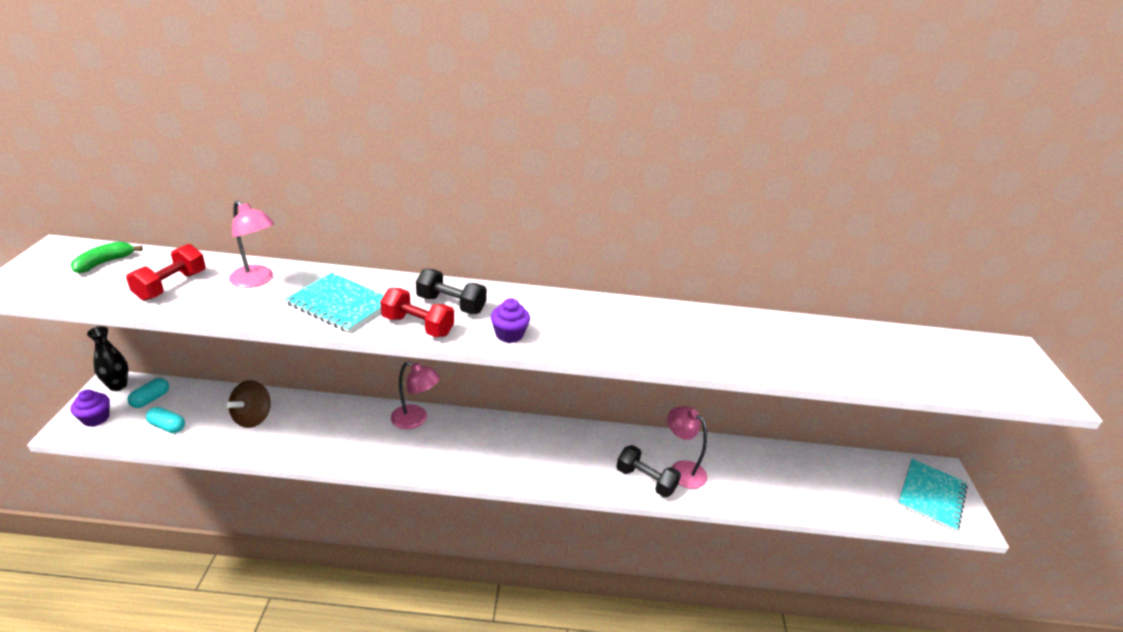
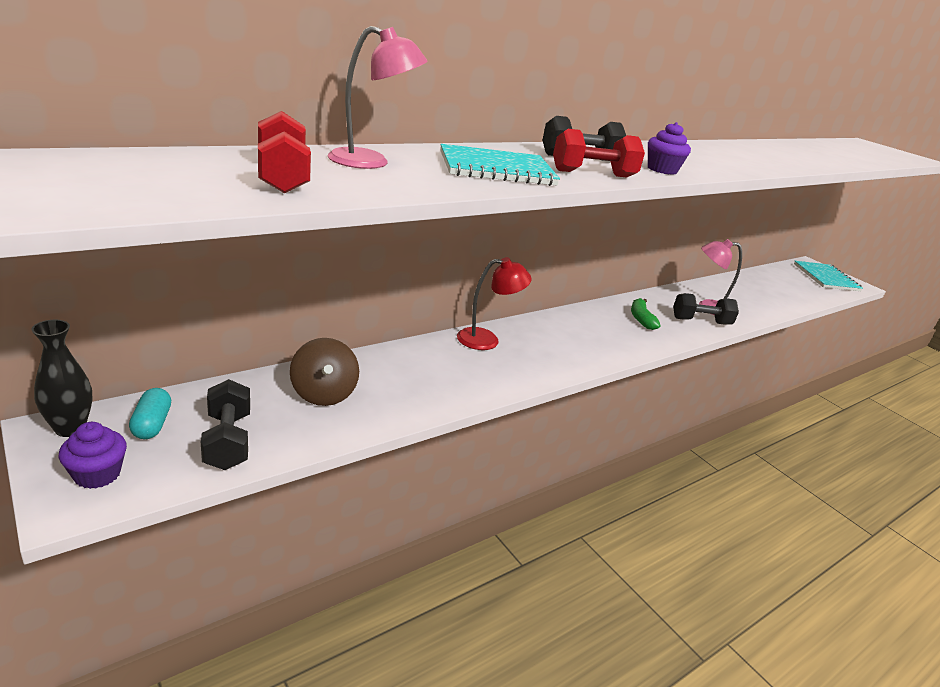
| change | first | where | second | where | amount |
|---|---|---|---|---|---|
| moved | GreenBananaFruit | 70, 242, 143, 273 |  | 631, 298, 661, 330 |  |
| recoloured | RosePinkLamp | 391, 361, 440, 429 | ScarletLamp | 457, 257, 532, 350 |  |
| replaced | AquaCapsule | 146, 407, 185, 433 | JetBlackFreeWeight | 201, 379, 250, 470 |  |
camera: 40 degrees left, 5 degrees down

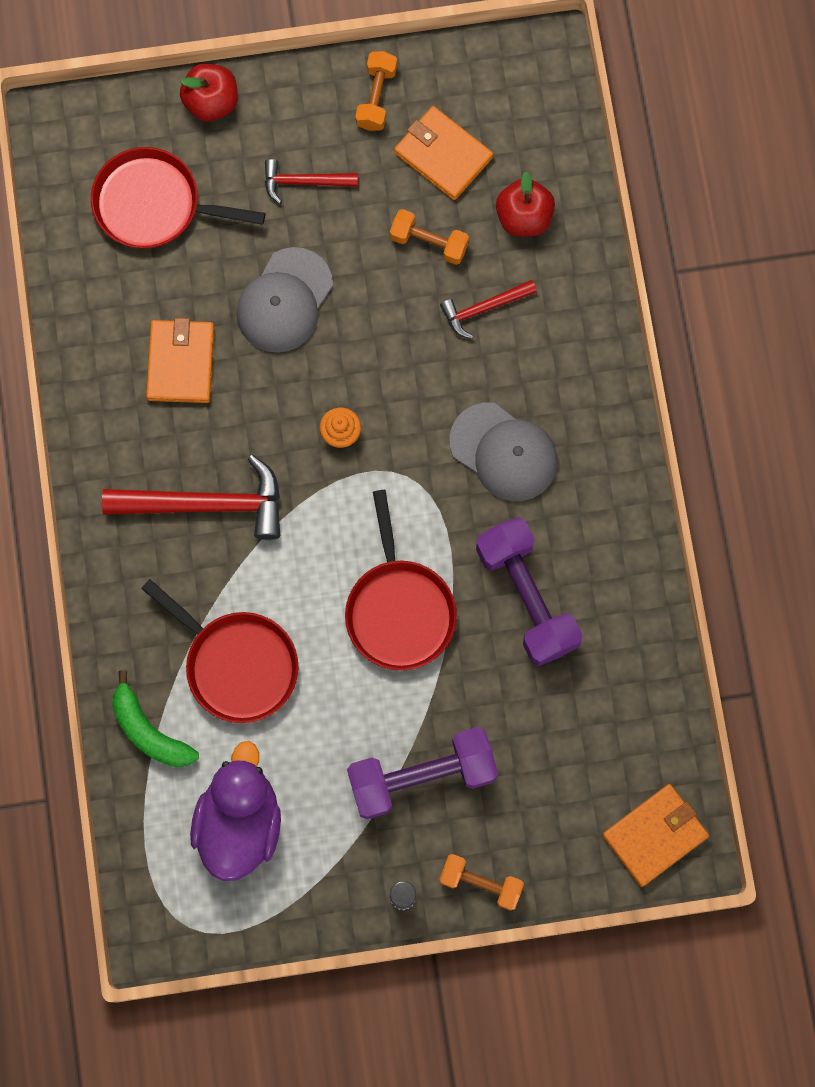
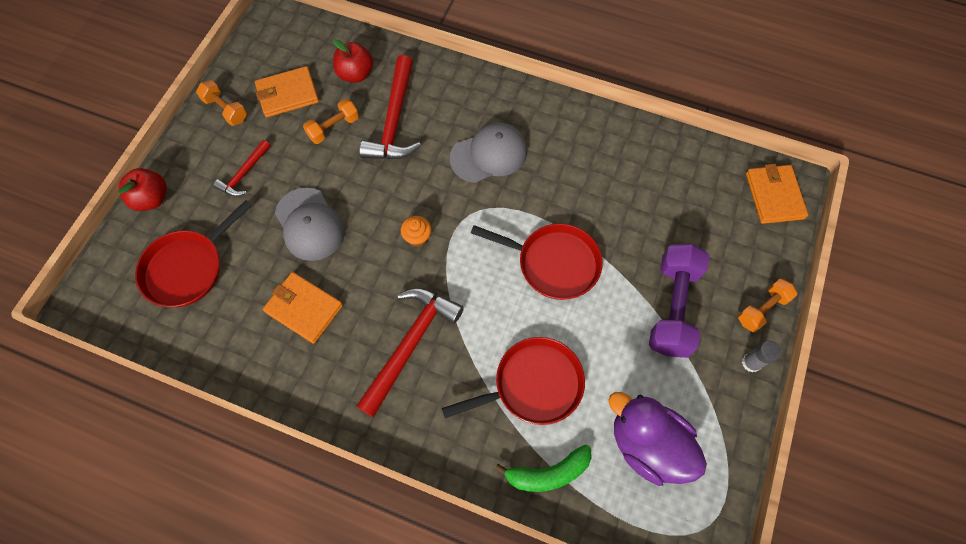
| change | first | where | second | where | amount |
|---|---|---|---|---|---|
| resized | ScarletHammer | 440, 280, 537, 339 |  | 359, 55, 421, 159 | x1.83 |
| removed | RoyalPurpleFreeWeight | 476, 517, 583, 666 |  |  |  |
camera: 60 degrees left, 10 degrees down

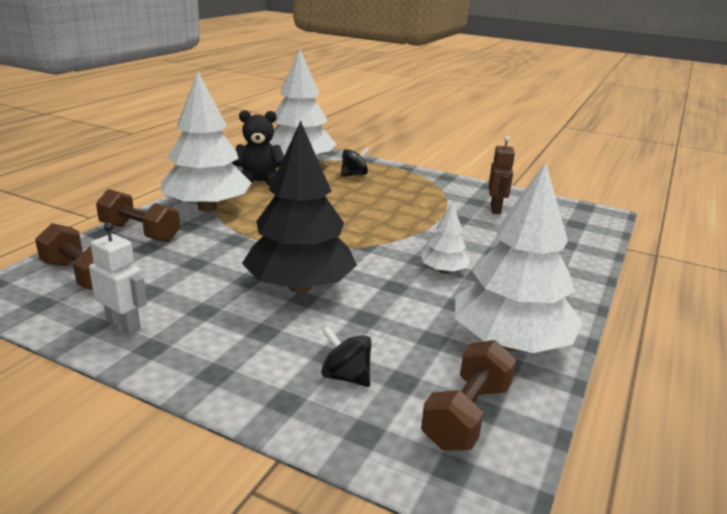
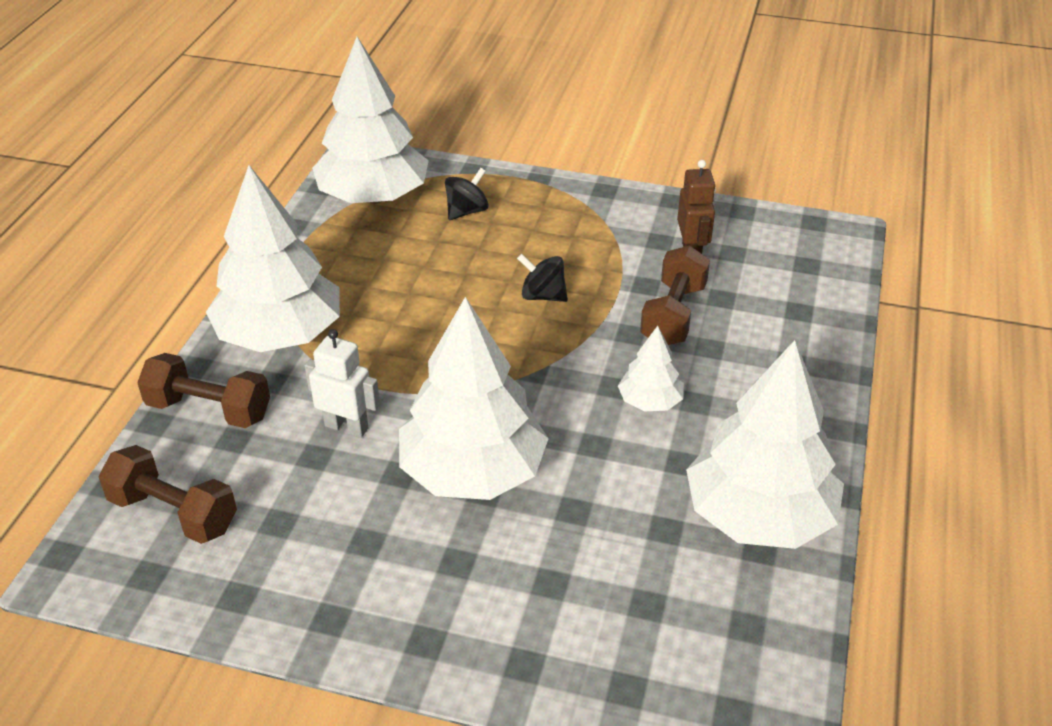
| change | first | where | second | where | amount |
|---|---|---|---|---|---|
| removed | JetBlackStuffedBear | 231, 110, 284, 187 |  |  |  |
| recoloured | JetBlackFirTree | 242, 121, 357, 293 | SnowWhiteFirTree | 399, 297, 549, 500 |  |
| moved | SnowWhiteToyRobot | 89, 222, 147, 335 |  | 305, 329, 380, 438 |  |
| moved | JetBlackSpinningTop | 321, 327, 372, 387 |  | 517, 254, 568, 302 |  |
| moved | BrownFreeWeight | 421, 340, 516, 451 |  | 640, 245, 710, 345 |  |
camera: 10 degrees left, 15 degrees up

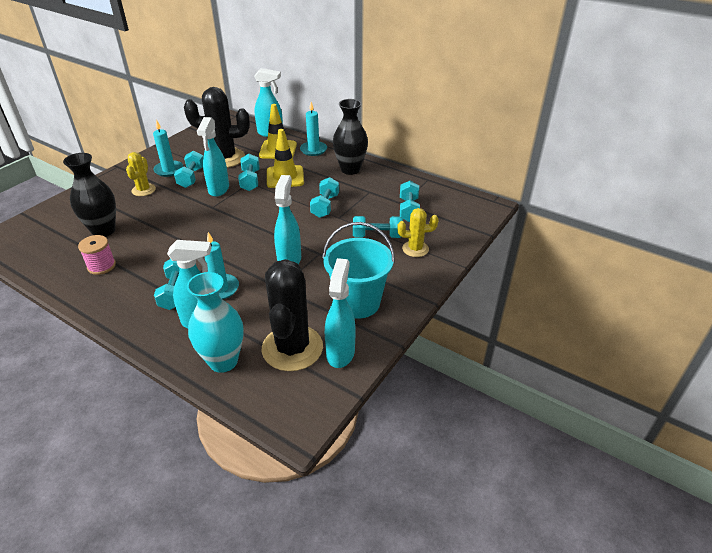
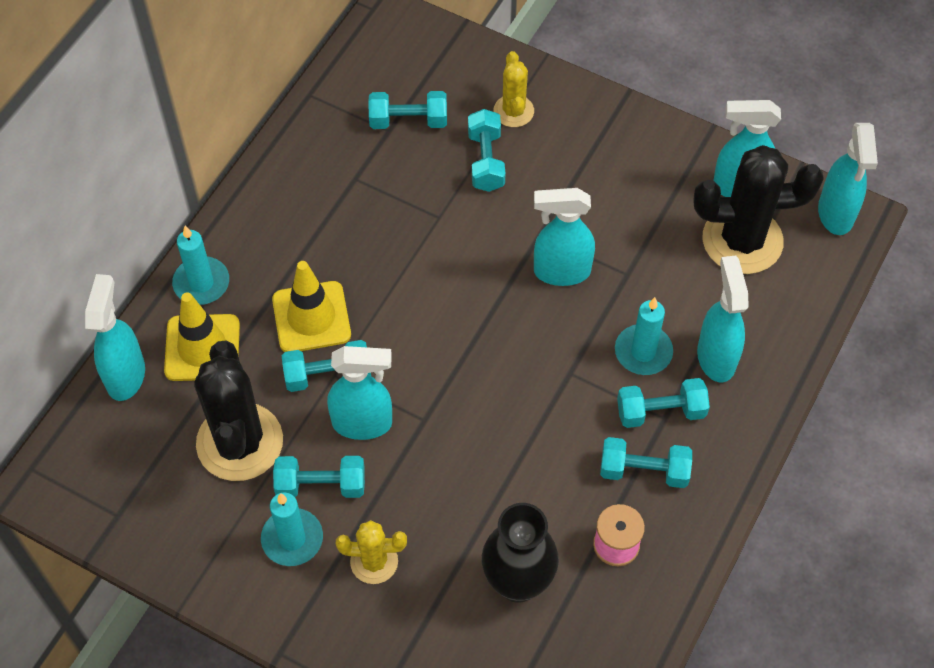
| change | first | where | second | where | amount |
|---|---|---|---|---|---|
| removed | JetBlackVase | 333, 99, 368, 175 |  |  |  |
| moved | AquaFreeWeight | 310, 177, 339, 218 |  | 600, 437, 692, 488 |  |
| removed | AquaBucket | 322, 222, 395, 319 |  |  |  |
| removed | AquaVase | 187, 272, 244, 373 |  |  |  |
| added |  |  | AquaSprayBottle | 818, 123, 878, 235 |  |
camera: 95 degrees left, 20 degrees up

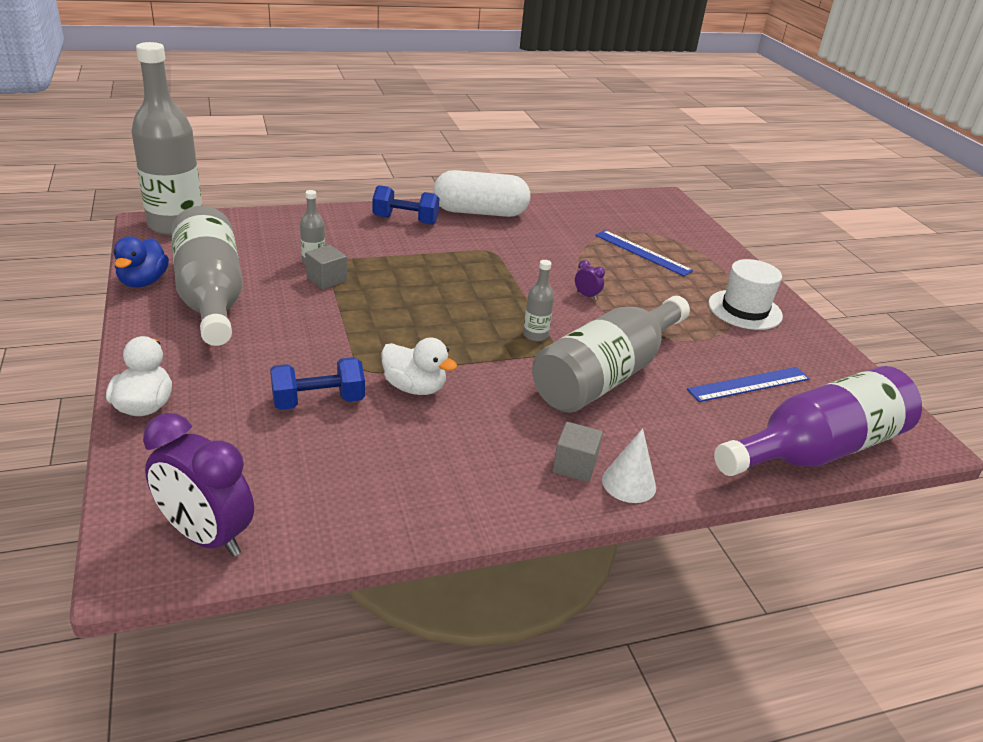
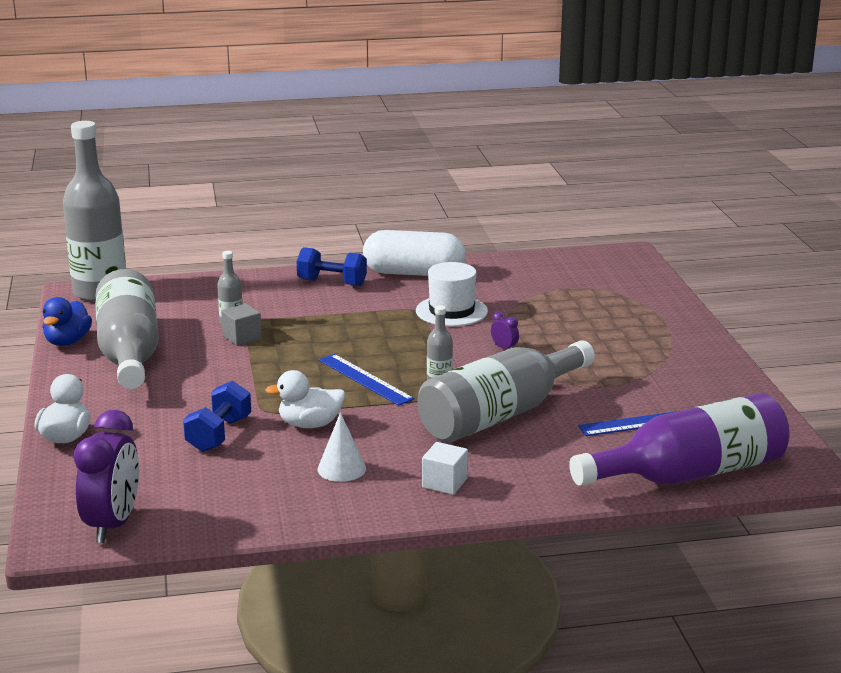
| change | first | where | second | where | amount |
|---|---|---|---|---|---|
| moved | BlueStraightedge | 595, 230, 693, 276 |  | 319, 354, 414, 406 |  |
| moved | SnowWhiteHat | 708, 259, 783, 330 |  | 416, 262, 488, 326 |  |
| turned | SnowWhiteRubberDuck | 381, 337, 457, 395 |  | 265, 370, 345, 428 | 135 degrees clockwise |
| turned | BlueFreeWeight | 270, 357, 365, 410 |  | 183, 381, 251, 452 | 60 degrees counterclockwise |
| turned | RoyalPurpleClock | 143, 413, 254, 557 |  | 74, 410, 139, 543 | 120 degrees counterclockwise |
| recoloured | GreySolidCube | 552, 422, 603, 482 | SnowWhiteSolidCube | 422, 442, 468, 495 |  |
| moved | SnowWhiteCone | 602, 428, 656, 503 |  | 317, 412, 366, 482 |  |
camera: 10 degrees right, 10 degrees down

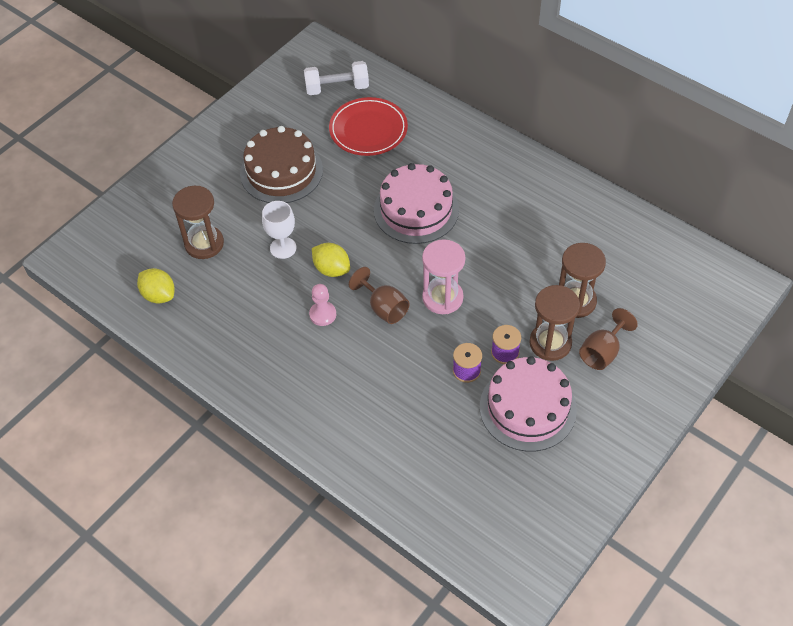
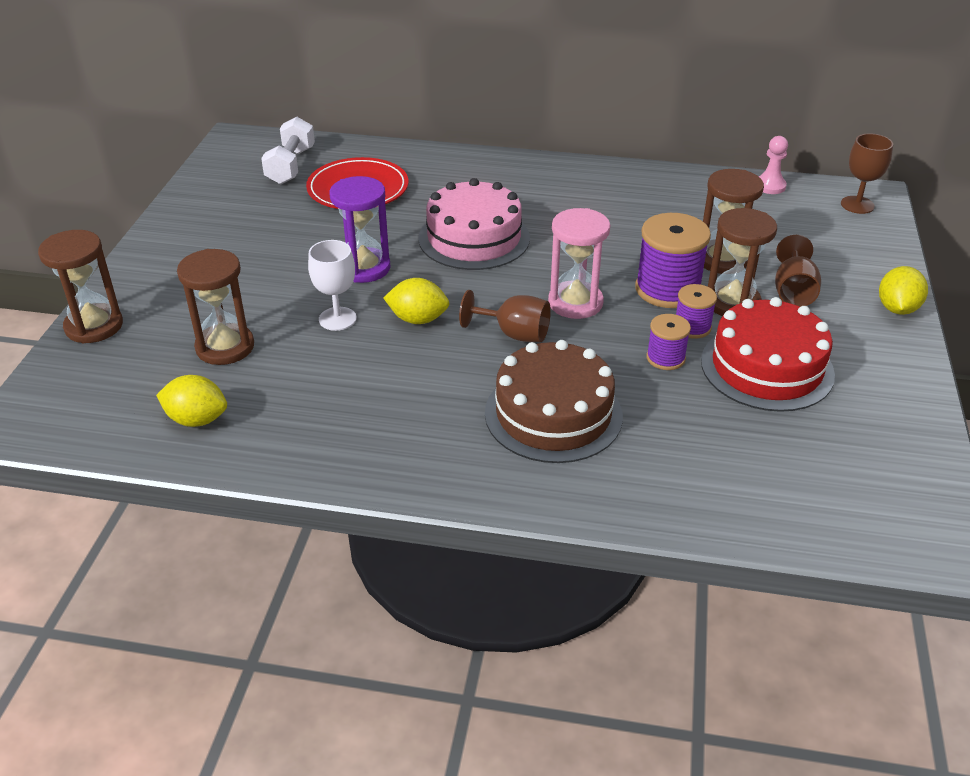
| change | first | where | second | where | amount |
|---|---|---|---|---|---|
| turned | SnowWhiteFreeWeight | 304, 61, 369, 95 |  | 261, 117, 315, 184 | 45 degrees counterclockwise |
| moved | BrownGateau | 240, 126, 323, 203 |  | 485, 340, 623, 463 |  |
| moved | RosePinkChessPawn | 309, 284, 336, 326 |  | 758, 136, 788, 194 |  |
| recoloured | RosePinkGateau | 480, 356, 577, 452 | ScarletGateau | 701, 297, 835, 412 |  |
| added |  |  | BrownChalice | 841, 134, 893, 214 |  |
| added |  |  | RoyalPurpleHourglass | 330, 176, 390, 283 |  |
| added |  |  | RoyalPurpleSpool | 635, 213, 711, 308 |  |
| added |  |  | BrownHourglass | 38, 230, 123, 343 |  |
| added |  |  | BrightYellowToyLemon | 879, 266, 928, 315 |  |
camera: 30 degrees left, 15 degrees down

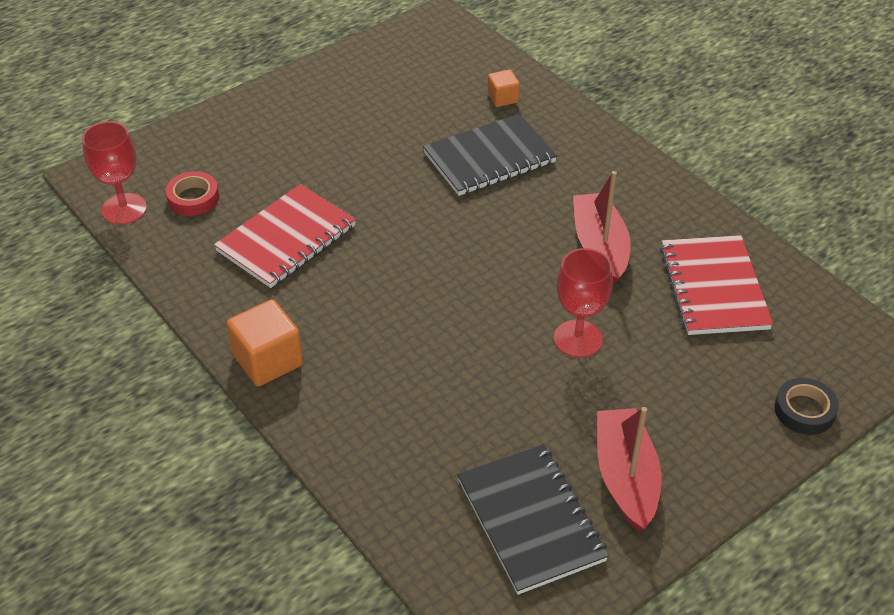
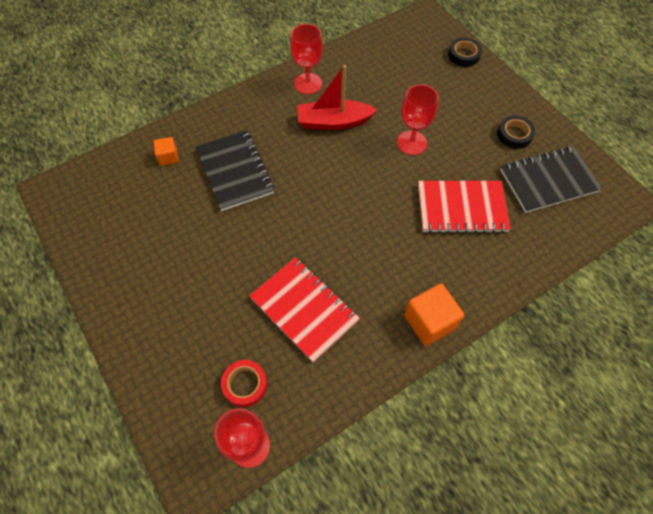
| change | first | where | second | where | amount |
|---|---|---|---|---|---|
| moved | ScarletNotepad | 660, 235, 773, 335 |  | 418, 181, 511, 233 |  |
| replaced | ScarletSailboat | 597, 407, 662, 532 | JetBlackStickyTape | 497, 116, 535, 149 |  |
| added |  |  | ScarletChalice | 290, 24, 323, 94 |  |
camera: 85 degrees left, 15 degrees up

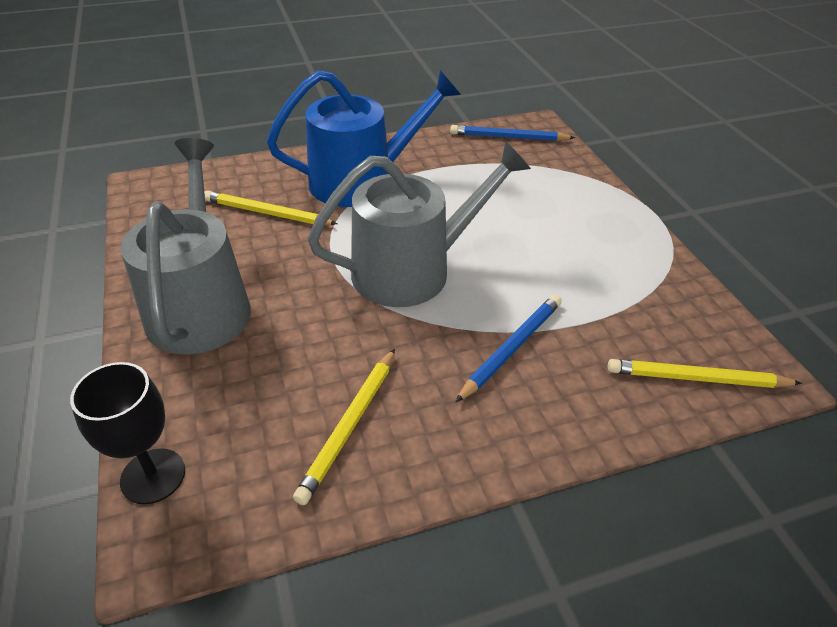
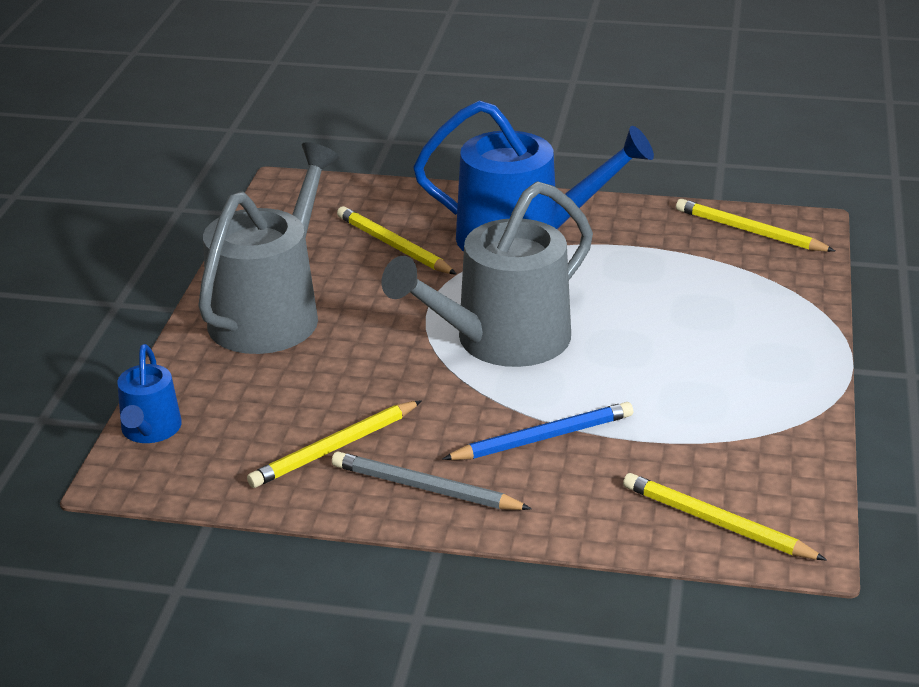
| change | first | where | second | where | amount |
|---|---|---|---|---|---|
| recoloured | BlueLeadPencil | 450, 125, 575, 141 | BrightYellowLeadPencil | 676, 199, 835, 252 |  |
| turned | GreySprinklingCan | 307, 141, 531, 307 |  | 382, 181, 593, 367 | 135 degrees clockwise |
| replaced | JetBlackChalice | 70, 362, 185, 504 | BlueSprinklingCan | 117, 344, 182, 443 |  |
| added |  |  | GreyLeadPencil | 332, 452, 532, 510 |  |
camera: 30 degrees right, 10 degrees down

